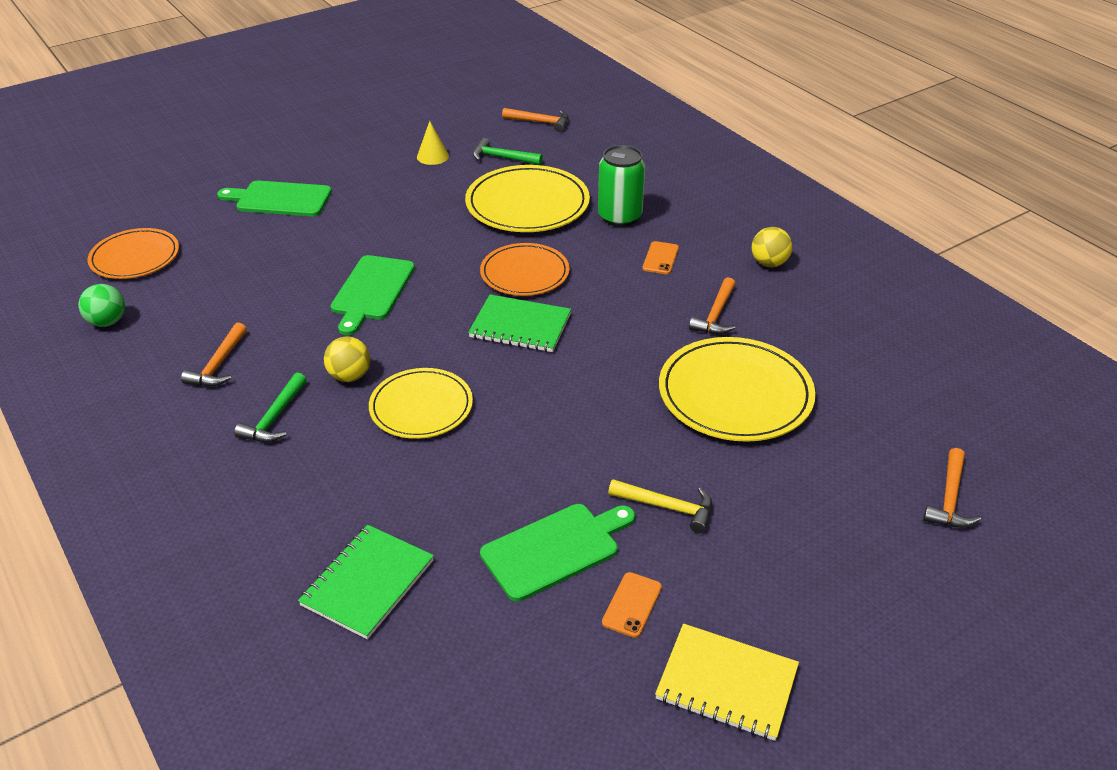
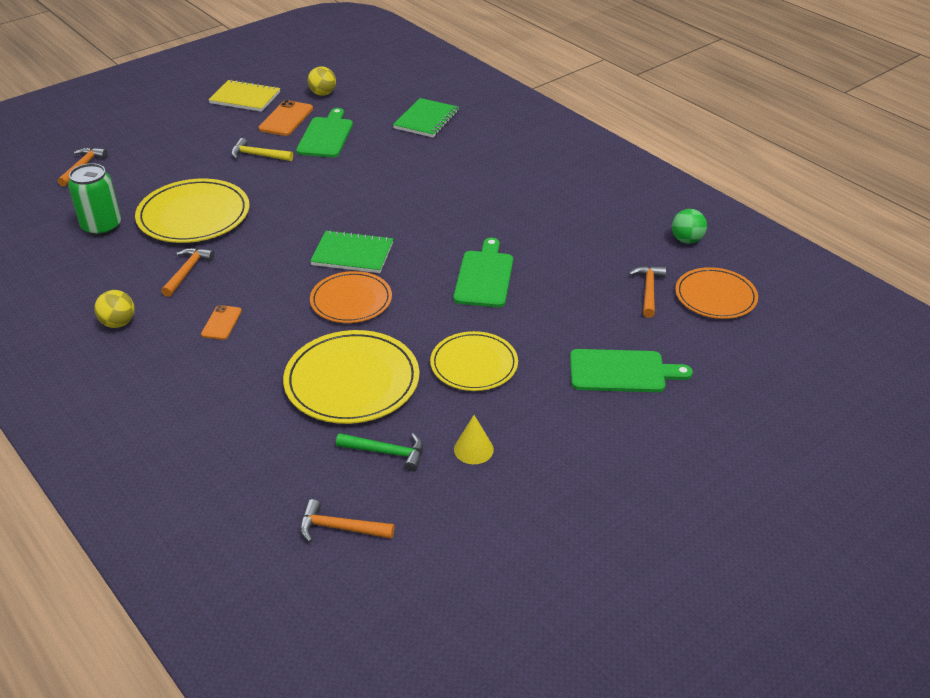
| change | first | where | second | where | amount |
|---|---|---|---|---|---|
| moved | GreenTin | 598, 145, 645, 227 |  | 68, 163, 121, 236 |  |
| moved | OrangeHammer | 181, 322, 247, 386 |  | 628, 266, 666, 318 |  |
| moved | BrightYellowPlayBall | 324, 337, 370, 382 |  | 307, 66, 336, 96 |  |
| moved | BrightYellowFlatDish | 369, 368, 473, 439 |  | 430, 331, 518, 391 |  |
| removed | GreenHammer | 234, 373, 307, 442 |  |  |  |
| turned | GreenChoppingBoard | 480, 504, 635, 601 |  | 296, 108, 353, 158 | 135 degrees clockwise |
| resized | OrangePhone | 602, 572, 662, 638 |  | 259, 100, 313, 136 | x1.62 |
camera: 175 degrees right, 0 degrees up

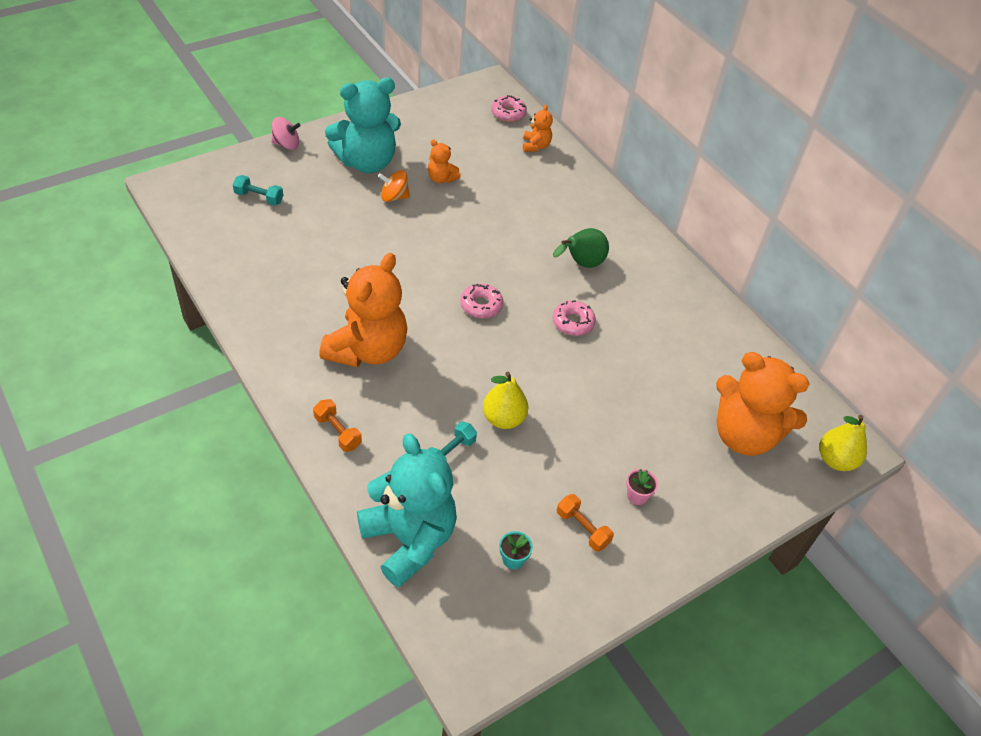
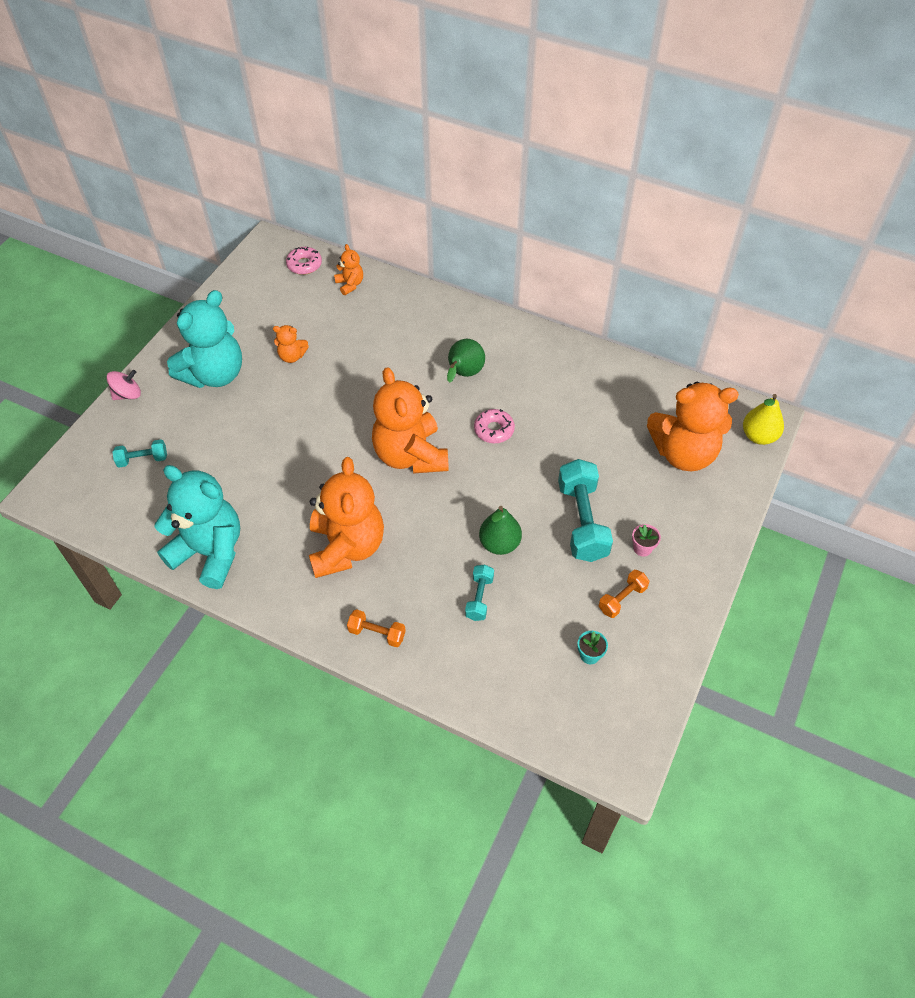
| change | first | where | second | where | amount |
|---|---|---|---|---|---|
| removed | OrangeSpinningTop | 378, 170, 410, 202 |  |  |  |
| replaced | RosePinkGlazedDonut | 460, 284, 503, 318 | OrangeStuffedBear | 372, 367, 449, 474 |  |
| recoloured | BrightYellowPear | 483, 372, 528, 429 | GreenPear | 479, 506, 522, 555 |  |
| moved | AquaStuffedBear | 357, 434, 457, 587 |  | 154, 465, 240, 589 |  |
| turned | OrangeFreeWeight | 557, 494, 614, 552 |  | 599, 570, 649, 618 | 60 degrees counterclockwise |
| added |  |  | AquaFreeWeight | 558, 459, 613, 562 |  |
camera: 25 degrees left, 5 degrees up

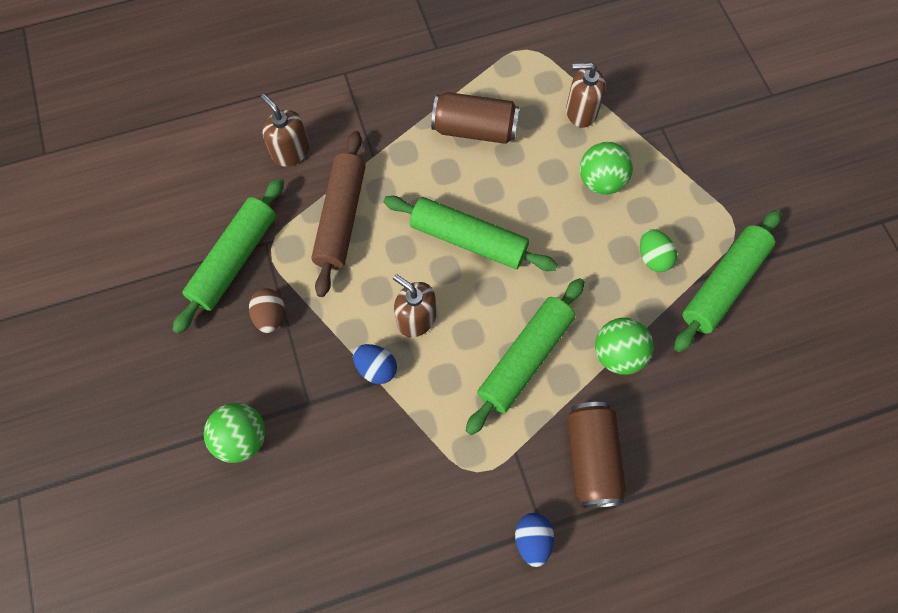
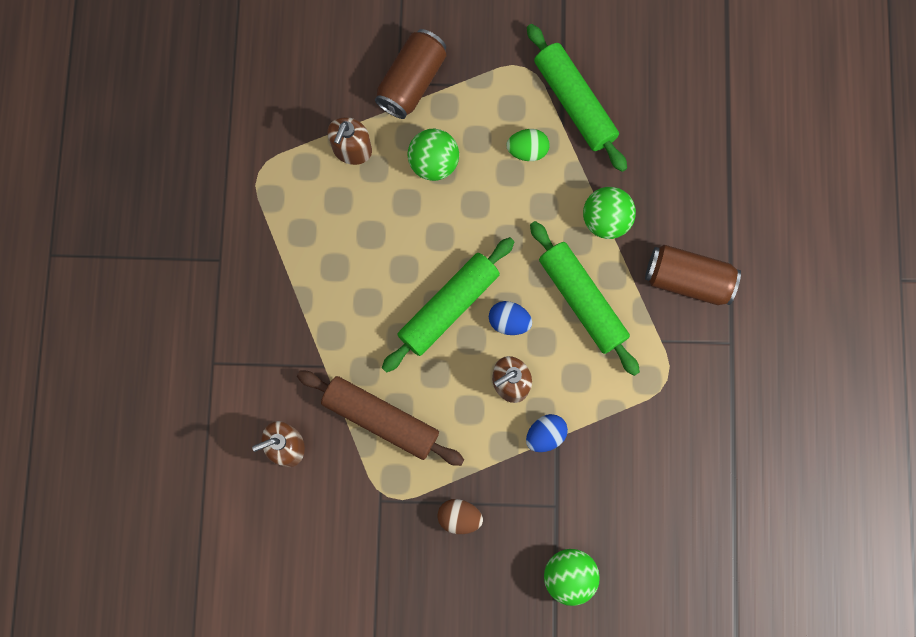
| change | first | where | second | where | amount |
|---|---|---|---|---|---|
| moved | BrownTin | 431, 92, 520, 144 |  | 375, 29, 446, 119 |  |
| removed | GreenRollingPin | 173, 178, 284, 334 |  |  |  |
| moved | BlueToyEgg | 515, 513, 554, 567 |  | 489, 301, 532, 335 |  |
camera: 70 degrees left, 10 degrees up

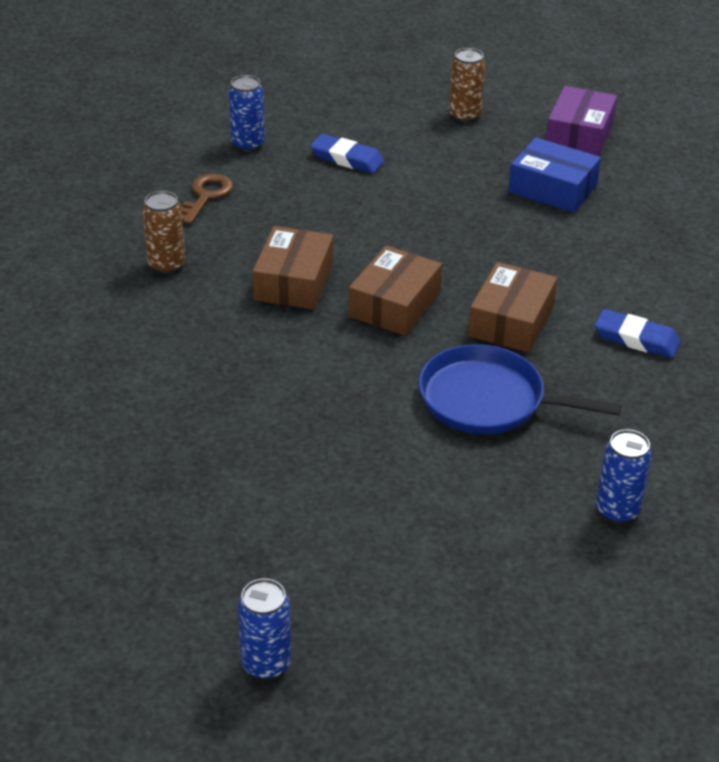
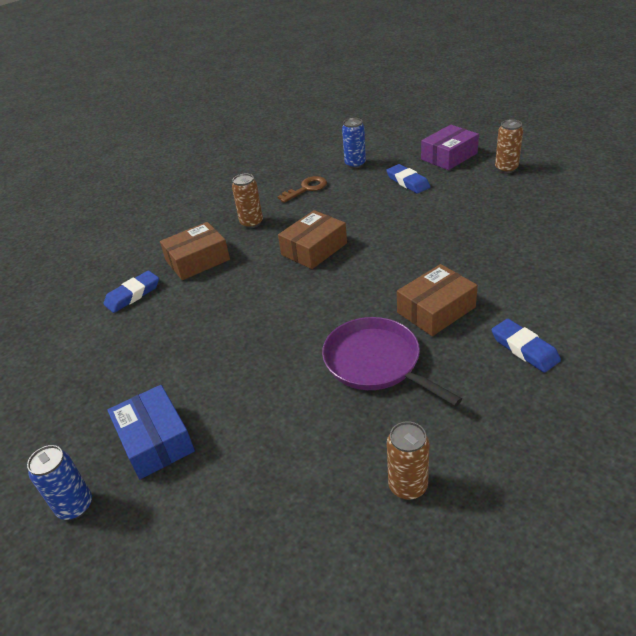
| change | first | where | second | where | amount |
|---|---|---|---|---|---|
| moved | RoyalPurpleParcel | 546, 86, 617, 156 |  | 421, 125, 479, 170 |  |
| moved | BlueParcel | 508, 137, 601, 213 |  | 107, 385, 195, 479 |  |
| moved | BrownParcel | 349, 245, 442, 336 |  | 160, 222, 230, 280 |  |
| recoloured | BlueFryingPan | 419, 344, 622, 434 | RoyalPurpleFryingPan | 322, 317, 462, 406 |  |
| recoloured | BlueTin | 596, 429, 652, 524 | BrownTin | 387, 421, 429, 500 |  |
| added |  |  | BlueEraser | 103, 271, 159, 313 |  |
camera: 35 degrees right, 0 degrees up

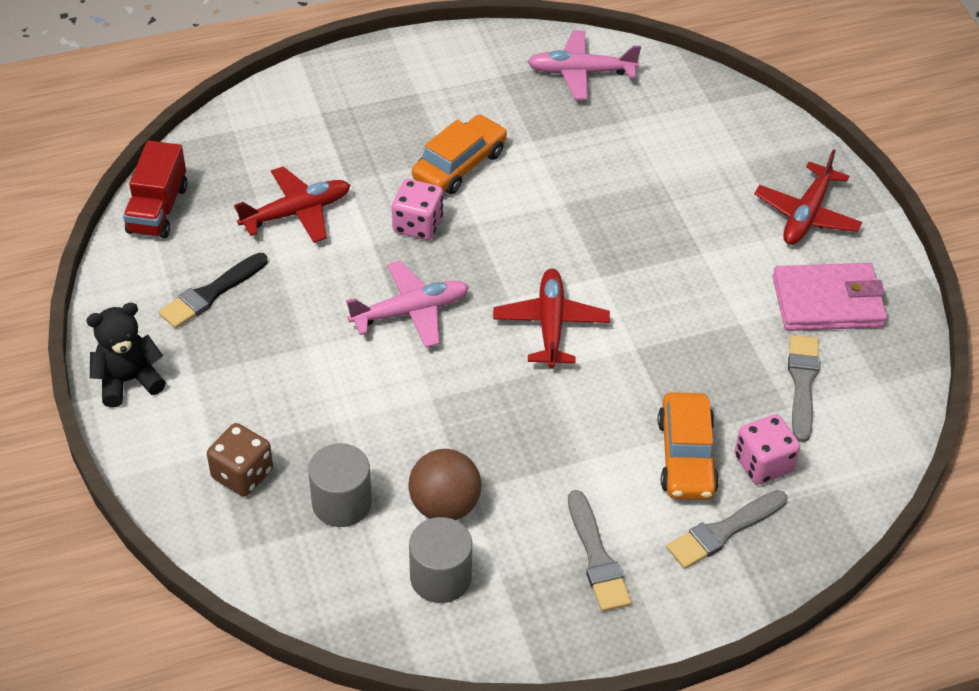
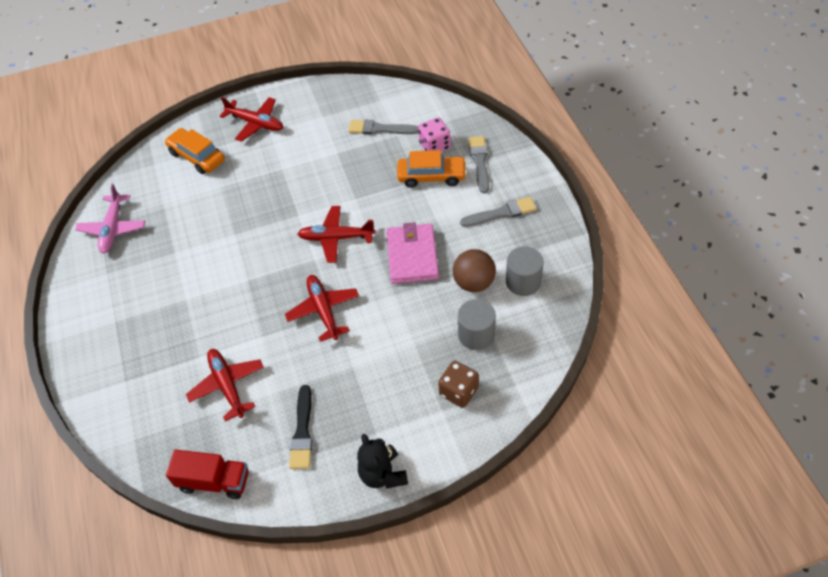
| change | first | where | second | where | amount |
|---|---|---|---|---|---|
| moved | OrangeCar | 412, 114, 507, 194 |  | 165, 128, 225, 174 |  |
| removed | RosePinkGameDie | 392, 179, 443, 240 |  |  |  |
| turned | JetBlackPaintbrush | 159, 253, 268, 329 |  | 289, 385, 312, 469 | 45 degrees clockwise |
| recoloured | RosePinkToyPlane | 346, 261, 469, 348 | ScarletToyPlane | 285, 275, 359, 342 |  |
| moved | RosePinkBillfold | 772, 263, 887, 331 |  | 386, 222, 439, 284 |  |
| turned | GreyPaintbrush | 667, 490, 787, 569 |  | 468, 136, 489, 194 | 150 degrees counterclockwise |
camera: 85 degrees left, 5 degrees up

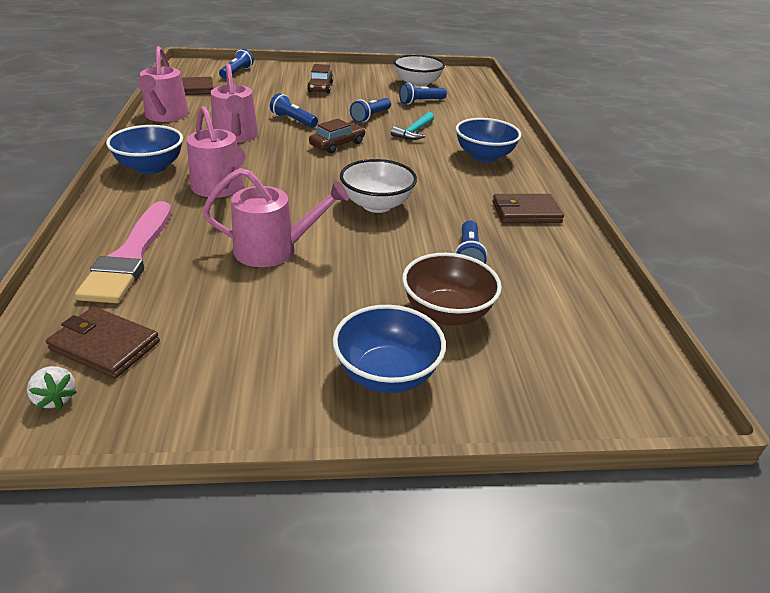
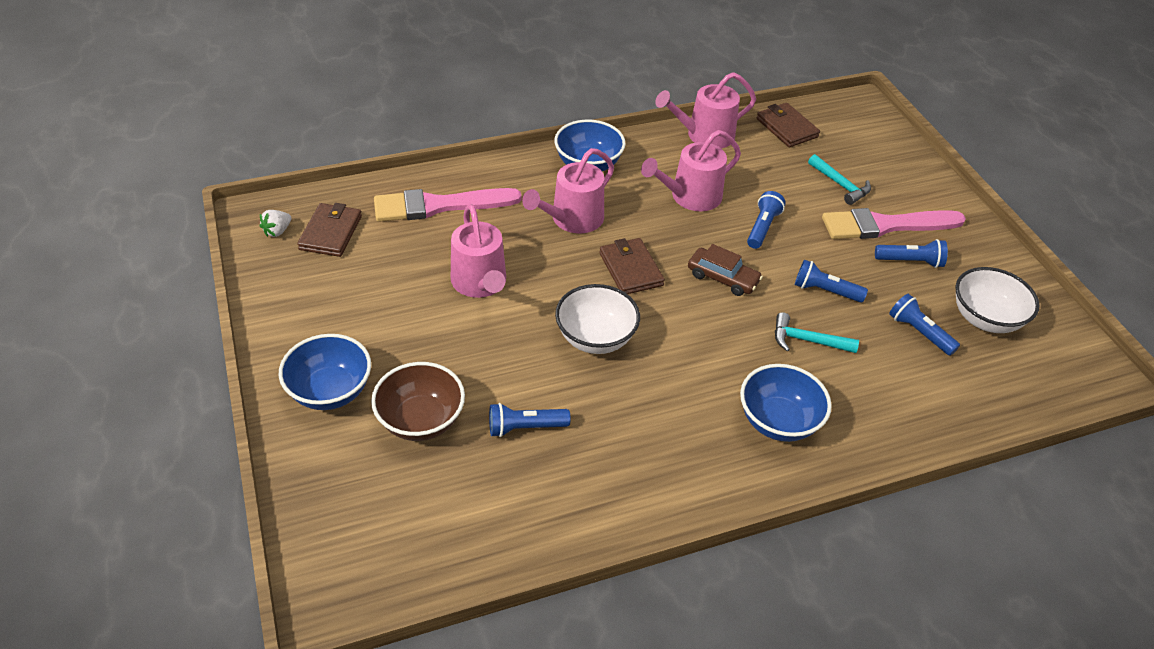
| change | first | where | second | where | amount |
|---|---|---|---|---|---|
| moved | BlueFlashlight | 219, 49, 254, 79 |  | 875, 239, 948, 268 |  |
| replaced | BrownCar | 307, 64, 333, 93 | RosePinkPaintbrush | 822, 208, 966, 239 |  |
| moved | BrownBillfold | 492, 194, 564, 223 |  | 599, 238, 665, 294 |  |
| added |  |  | AquaHammer | 808, 154, 871, 205 |  |
camera: 75 degrees right, 10 degrees up

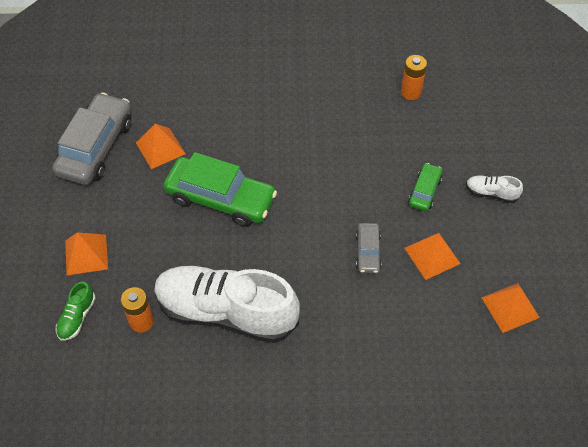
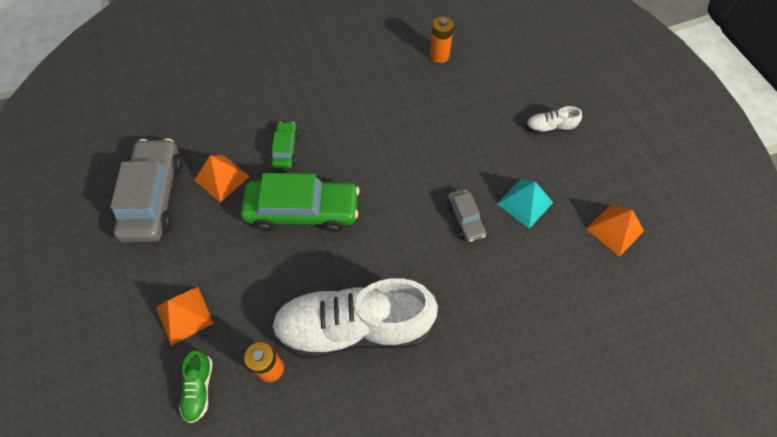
| change | first | where | second | where | amount |
|---|---|---|---|---|---|
| moved | GreenCar | 408, 163, 442, 211 |  | 270, 122, 299, 169 |  |
| recoloured | OrangePyramidShape | 405, 233, 460, 280 | AquaPyramidShape | 497, 179, 553, 229 |  |
camera: 20 degrees left, 5 degrees up

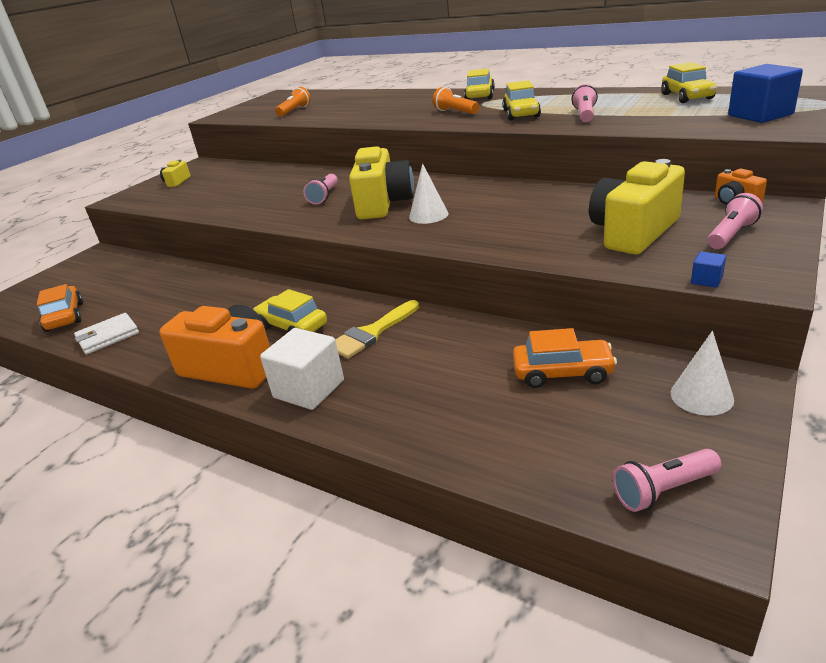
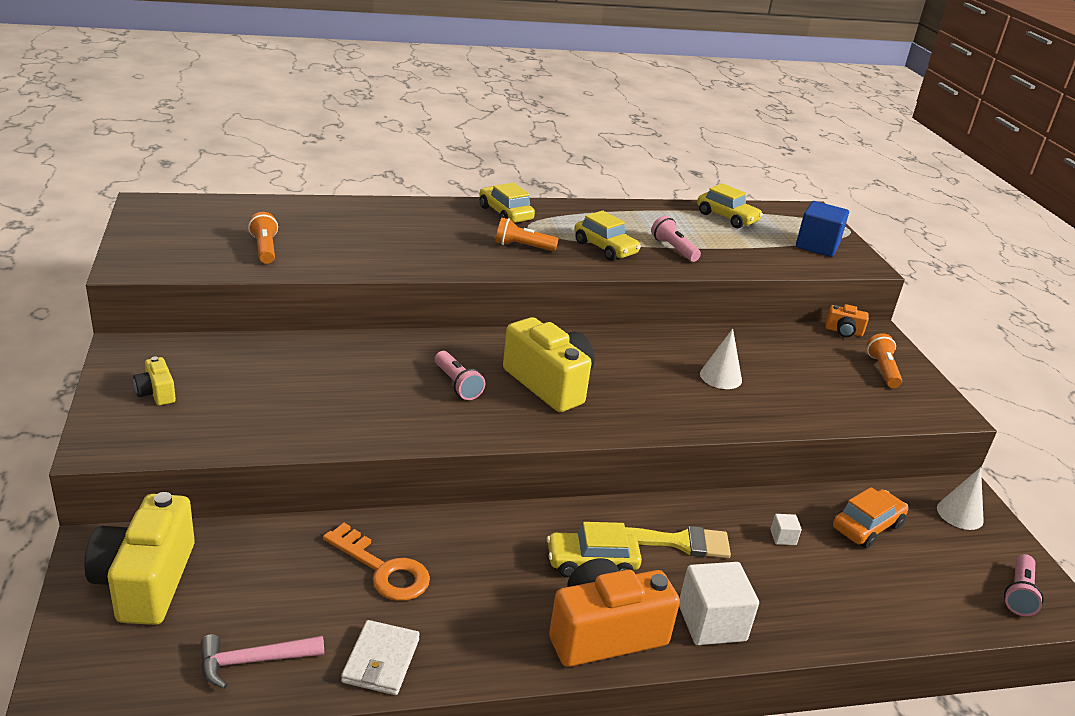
| change | first | where | second | where | amount |
|---|---|---|---|---|---|
| moved | BrightYellowCamera | 589, 159, 685, 254 |  | 84, 492, 195, 625 |  |
| moved | SnowWhiteCone | 409, 163, 448, 224 |  | 700, 328, 742, 389 |  |
| recoloured | RosePinkFlashlight | 707, 193, 763, 249 | OrangeFlashlight | 867, 333, 902, 388 |  |
| removed | BlueSolidCube | 691, 251, 726, 288 |  |  |  |
| replaced | OrangeCar | 37, 284, 83, 332 | RosePinkHammer | 201, 634, 324, 689 |  |
| turned | BrightYellowPaintbrush | 335, 300, 419, 359 |  | 625, 526, 731, 558 | 90 degrees counterclockwise |
| added |  |  | SnowWhiteSolidCube | 770, 514, 802, 545 |  |
| added |  |  | OrangeDoorKey | 323, 523, 430, 601 |  |
camera: 50 degrees left, 0 degrees up

